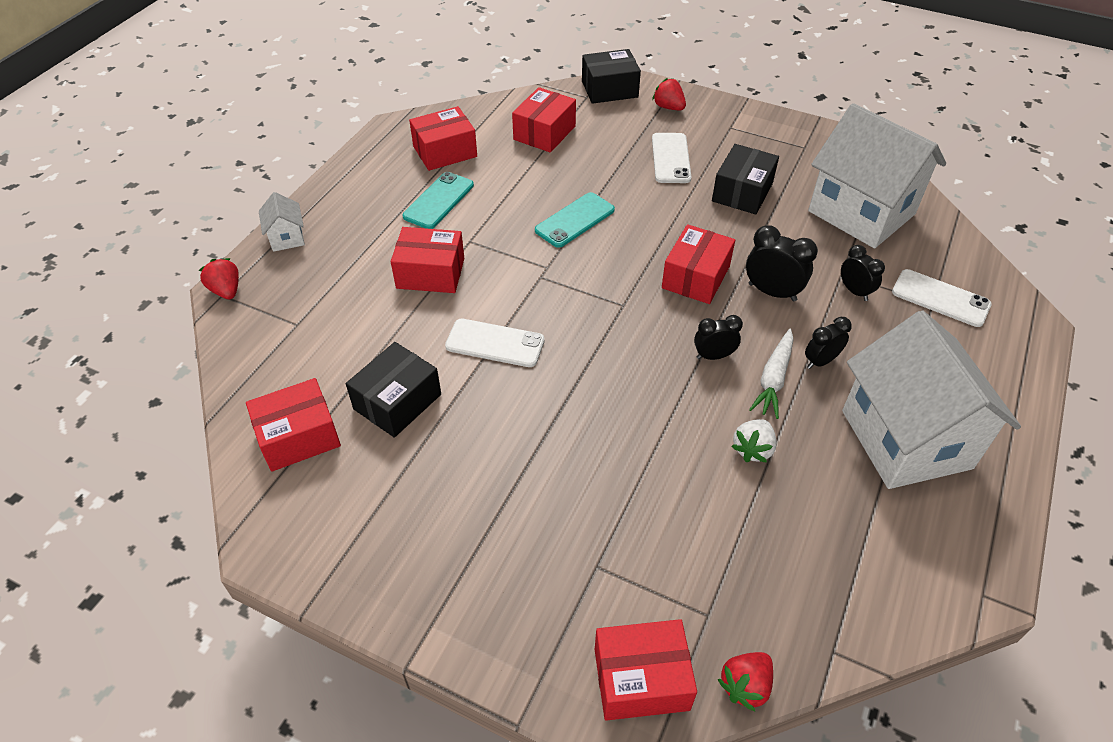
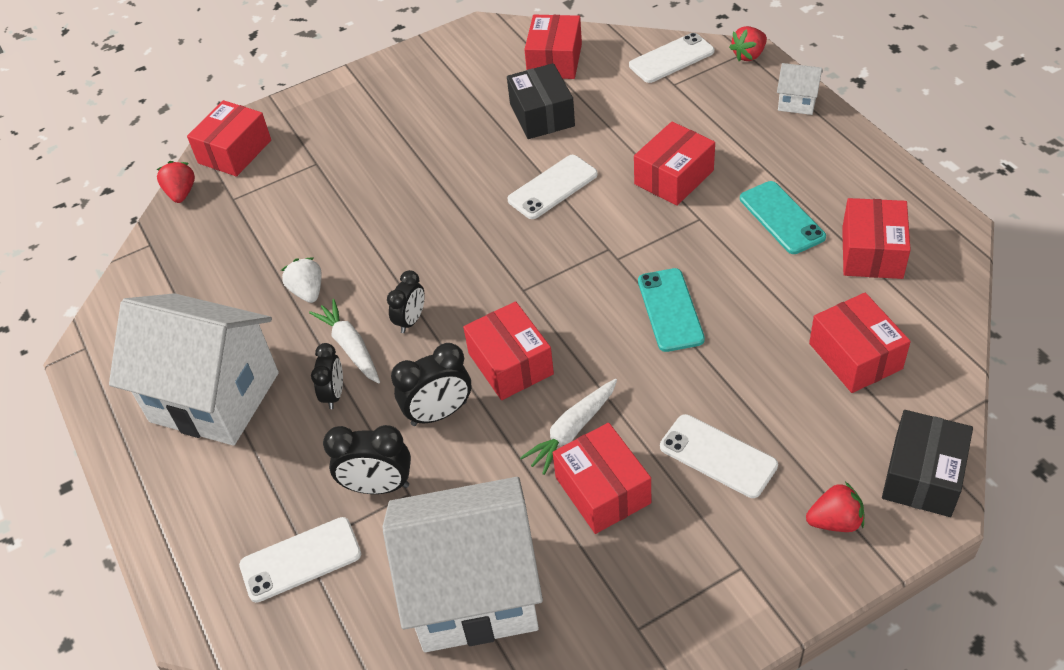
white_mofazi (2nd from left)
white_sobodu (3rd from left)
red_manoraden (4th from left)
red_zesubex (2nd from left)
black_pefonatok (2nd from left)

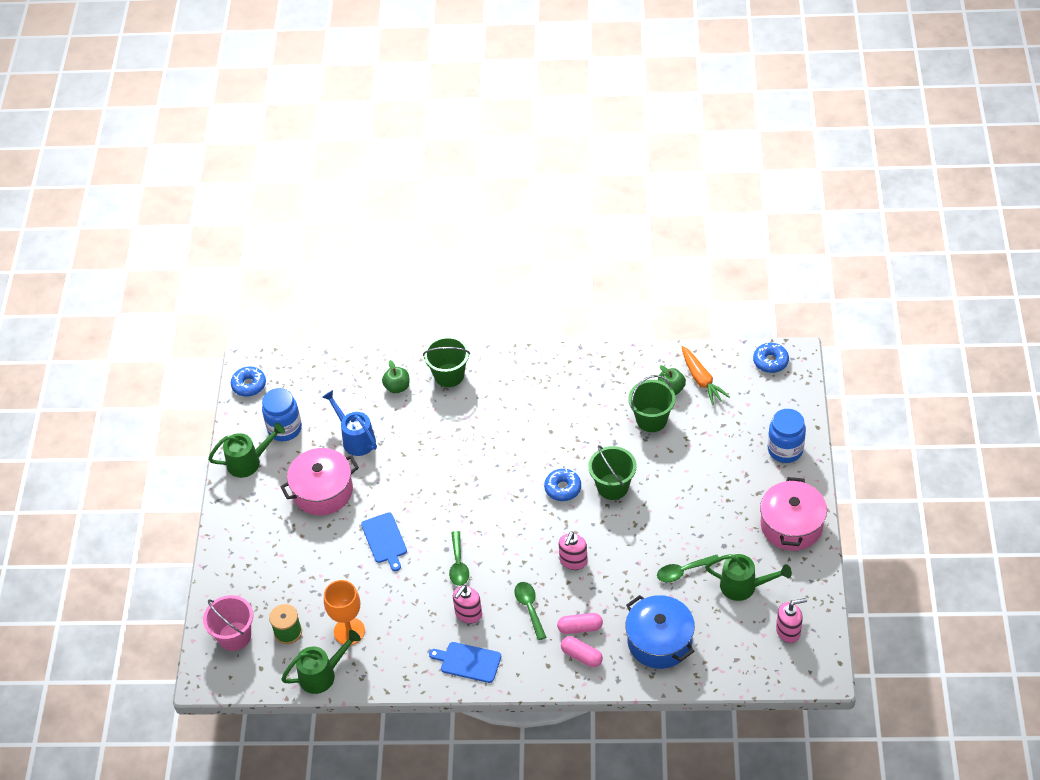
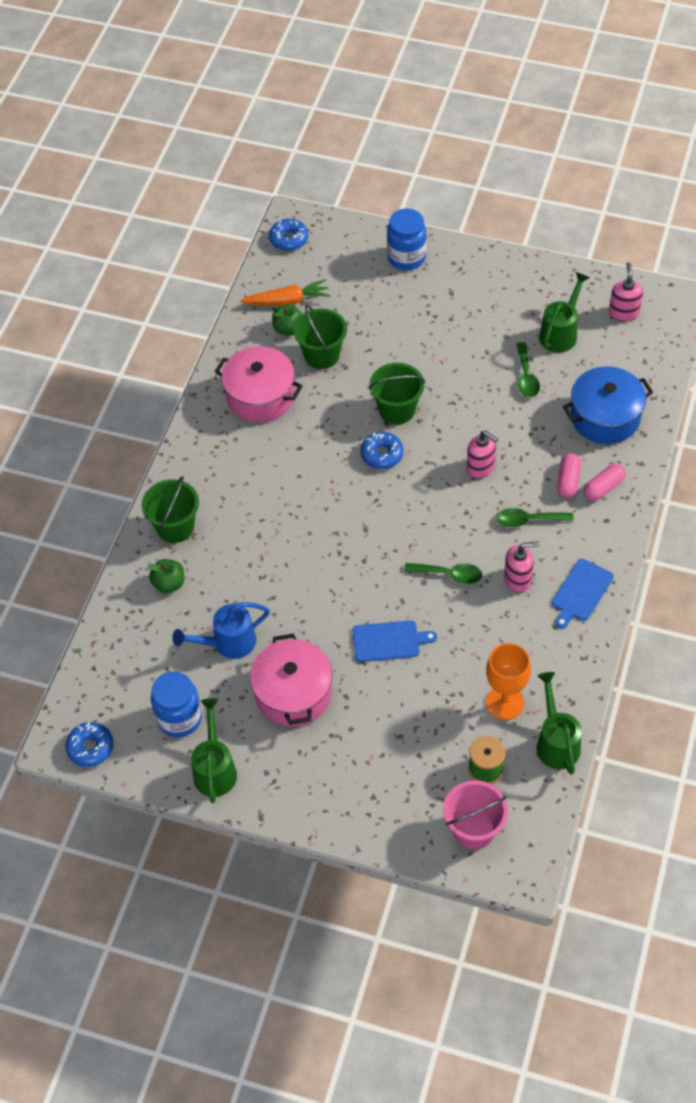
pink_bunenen (1st from left)
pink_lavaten (2nd from left)

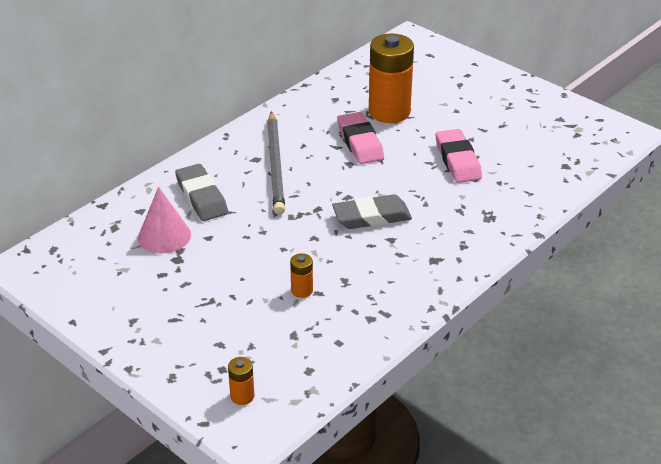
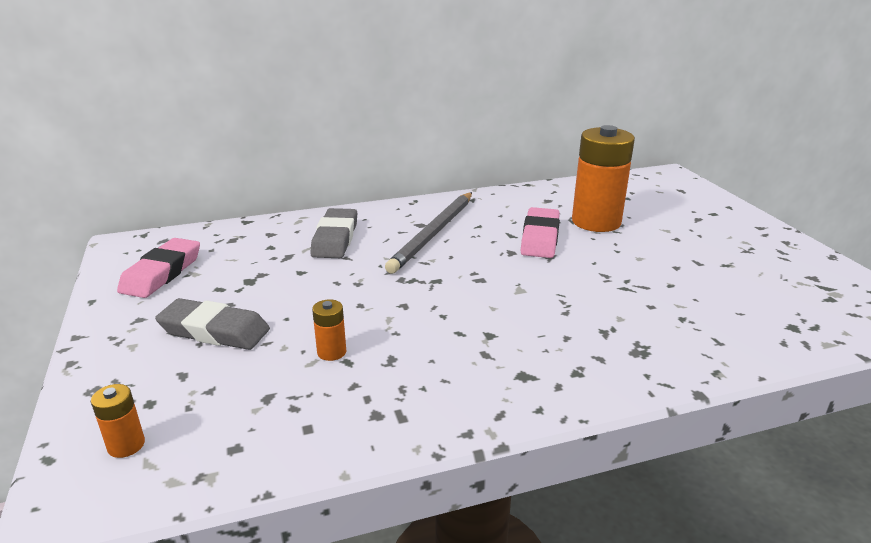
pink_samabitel
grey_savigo (1st from left)
pink_savigo (1st from left)

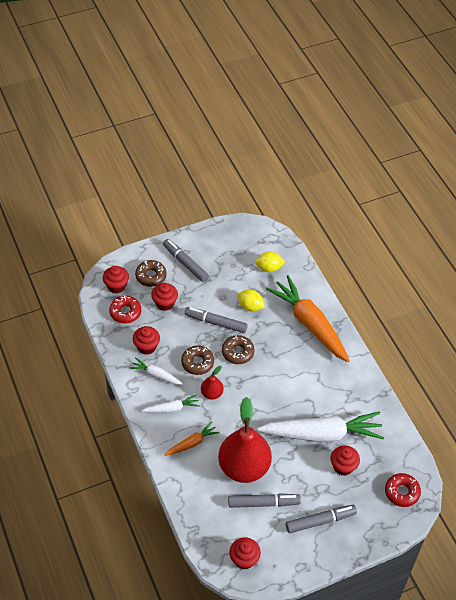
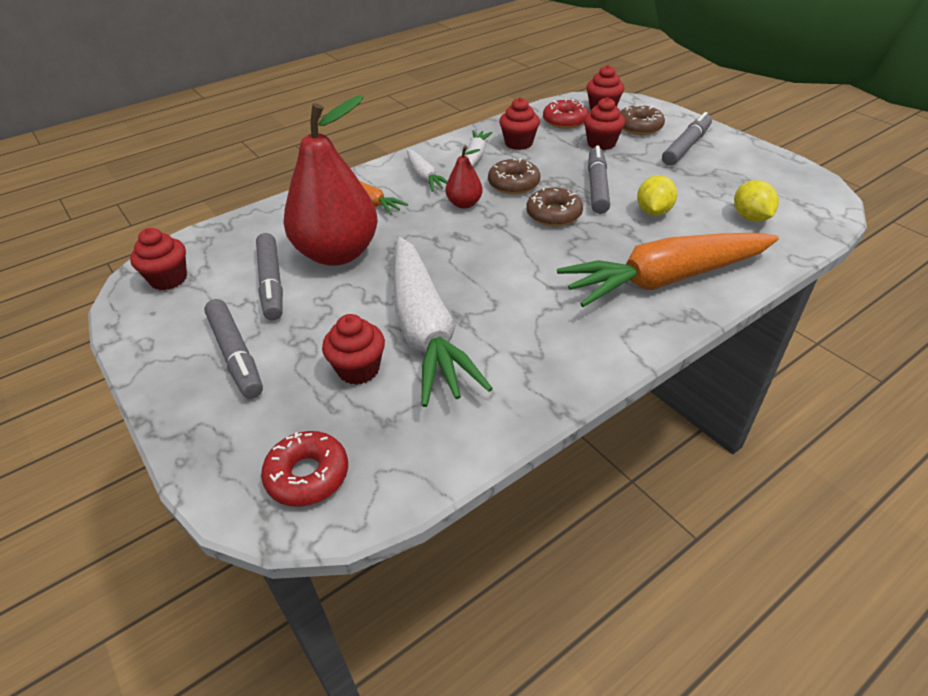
orange_mofazi (2nd from left)

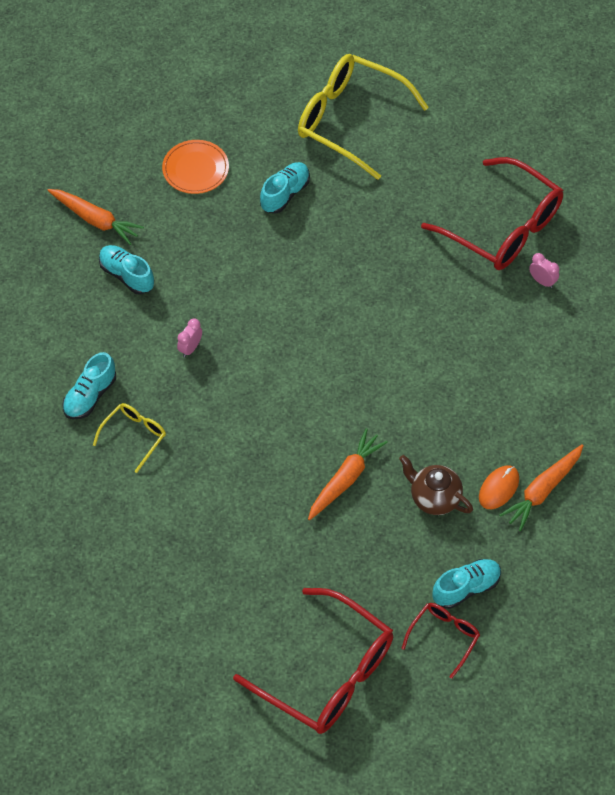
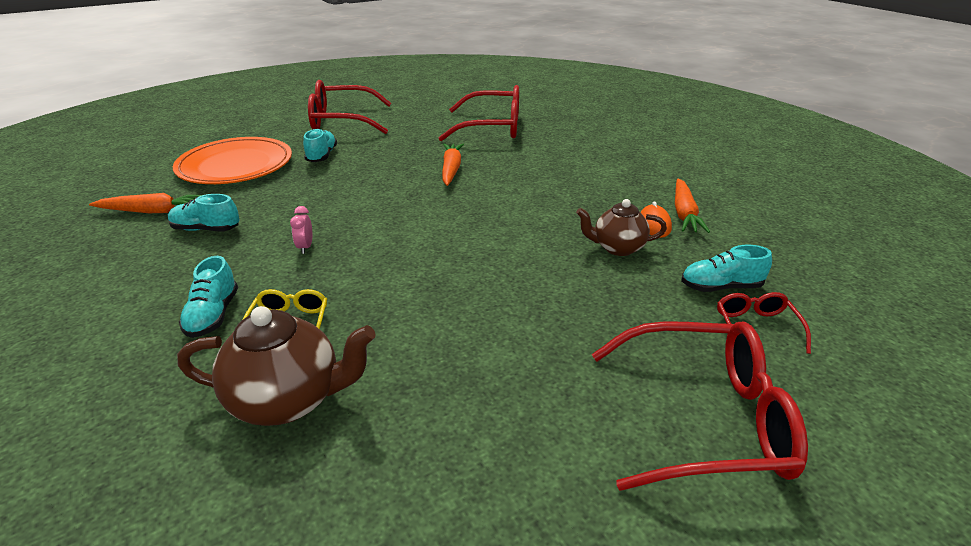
pink_pefonatok (2nd from left in the first image)
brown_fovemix (1st from left)
orange_mofazi (2nd from left)
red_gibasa (1st from left)
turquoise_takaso (4th from left)
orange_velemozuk

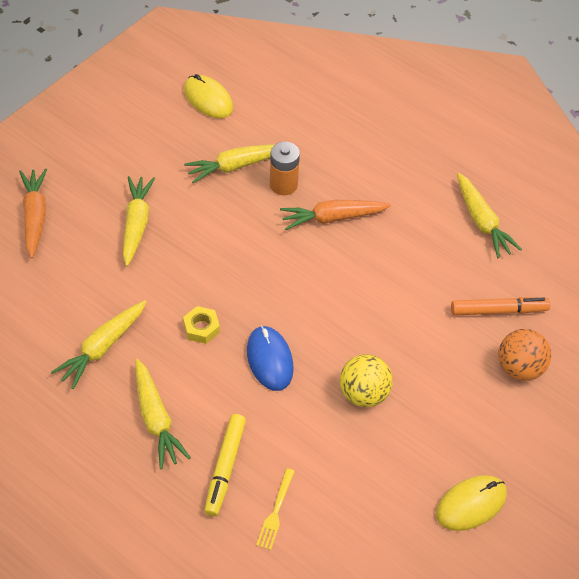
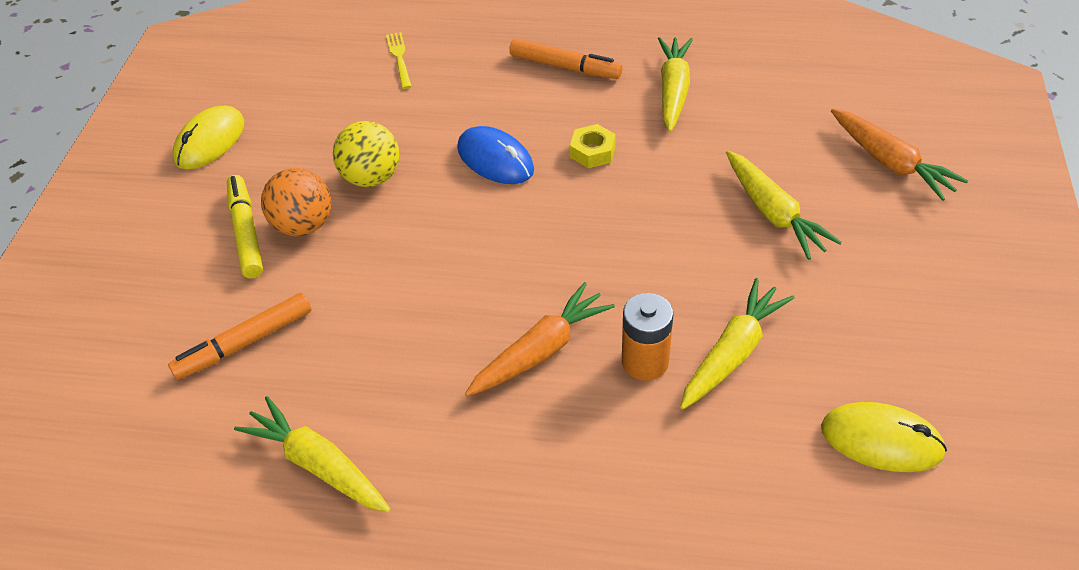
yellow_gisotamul
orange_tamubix
orange_gisotamul (2nd from left)

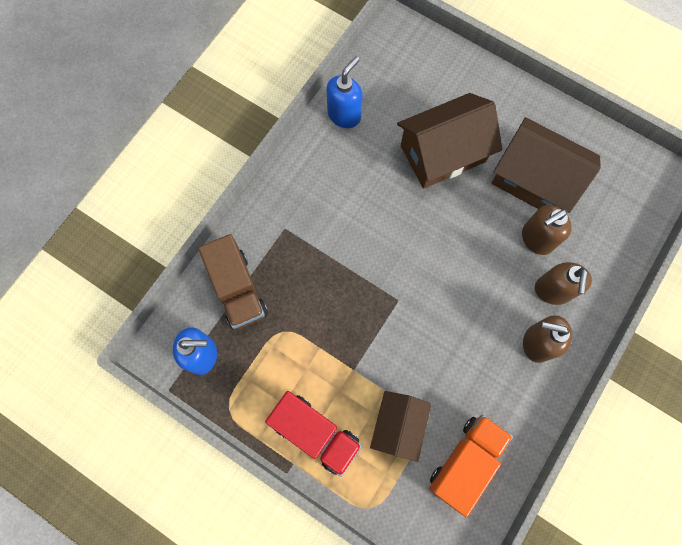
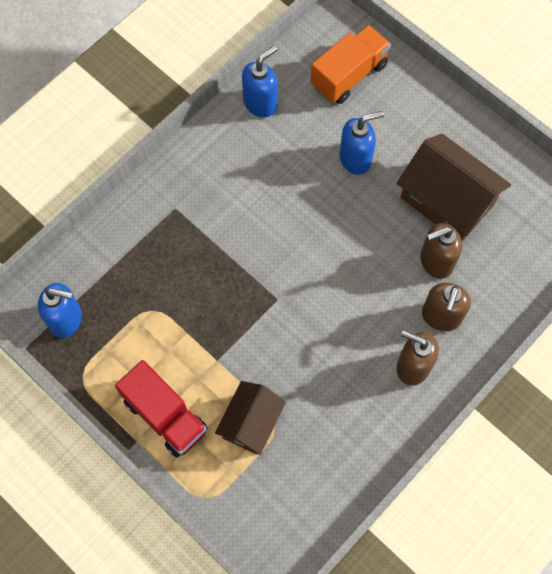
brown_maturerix
orange_maturerix
blue_lavaten (3rd from left)

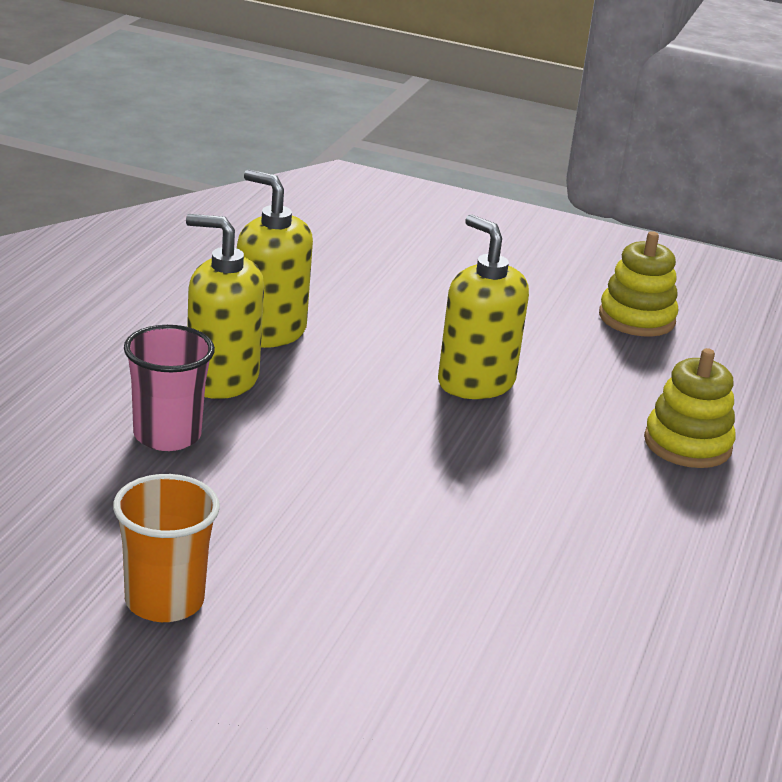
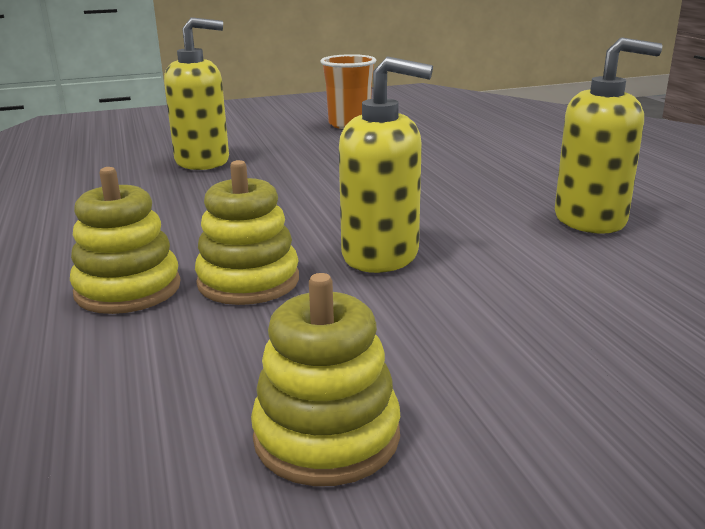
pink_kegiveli
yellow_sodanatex (2nd from left)
yellow_lavaten (1st from left)

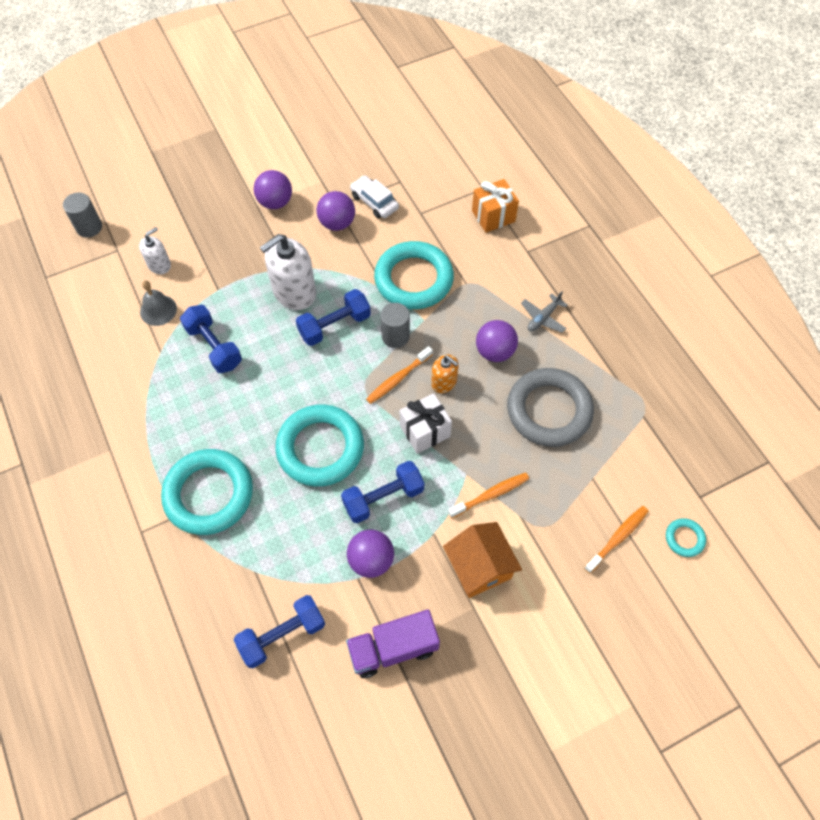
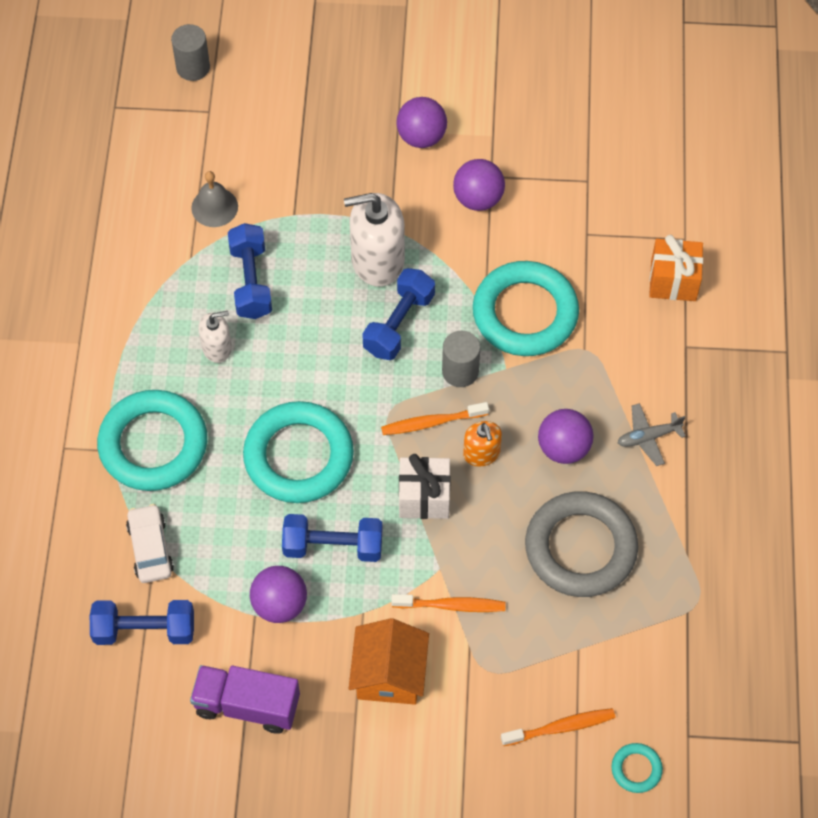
white_lavaten (1st from left)
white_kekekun
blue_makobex (4th from left)

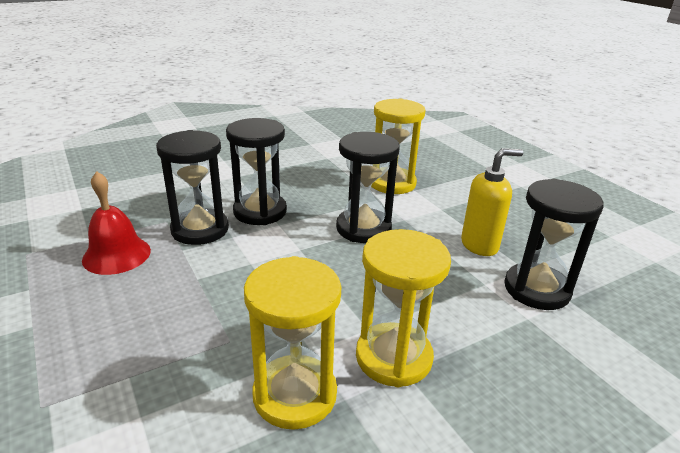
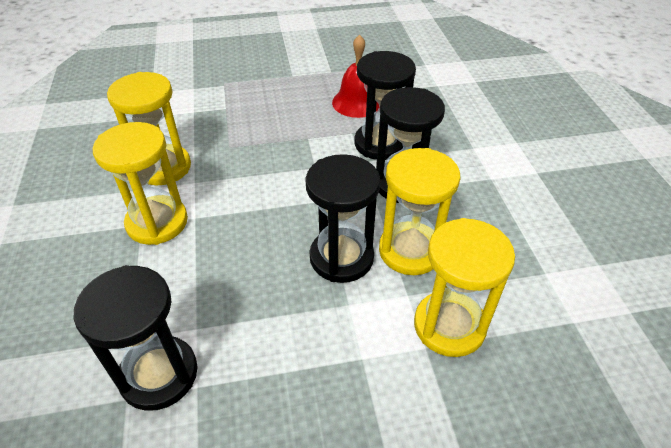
yellow_lavaten
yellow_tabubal (3rd from left)

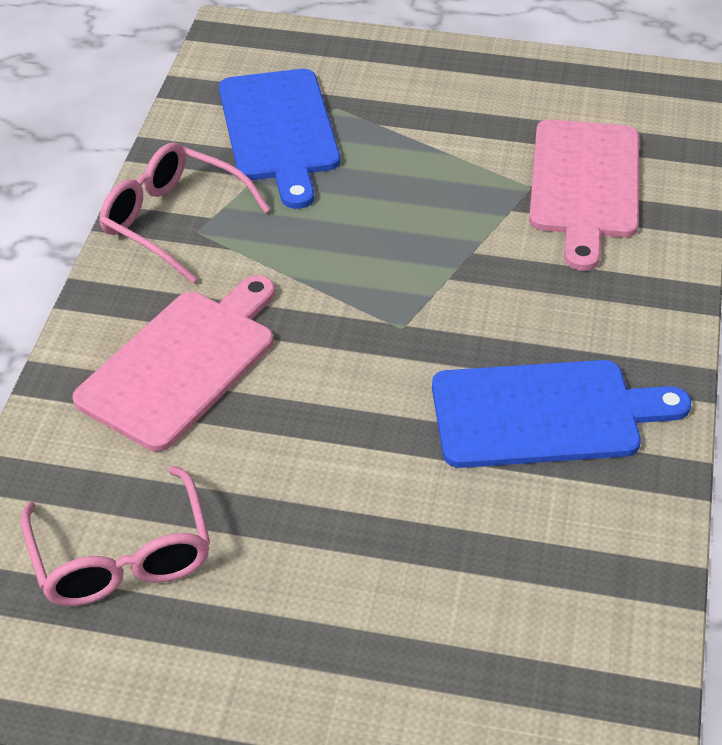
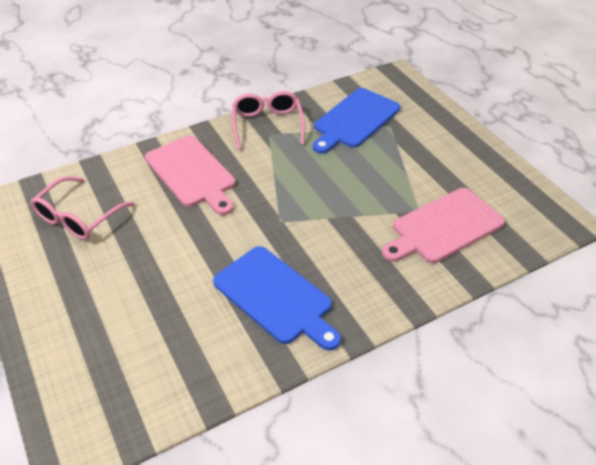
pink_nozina (1st from left)

